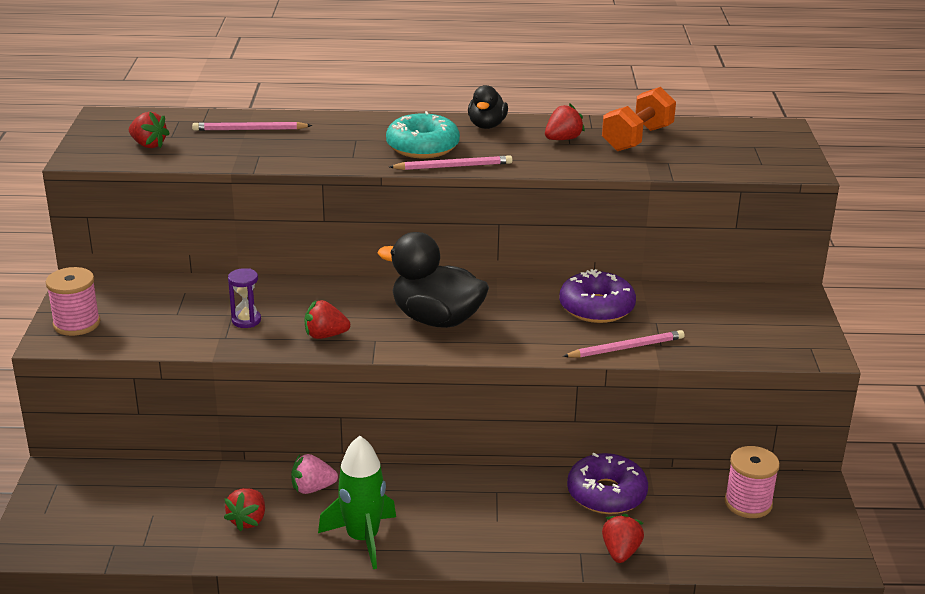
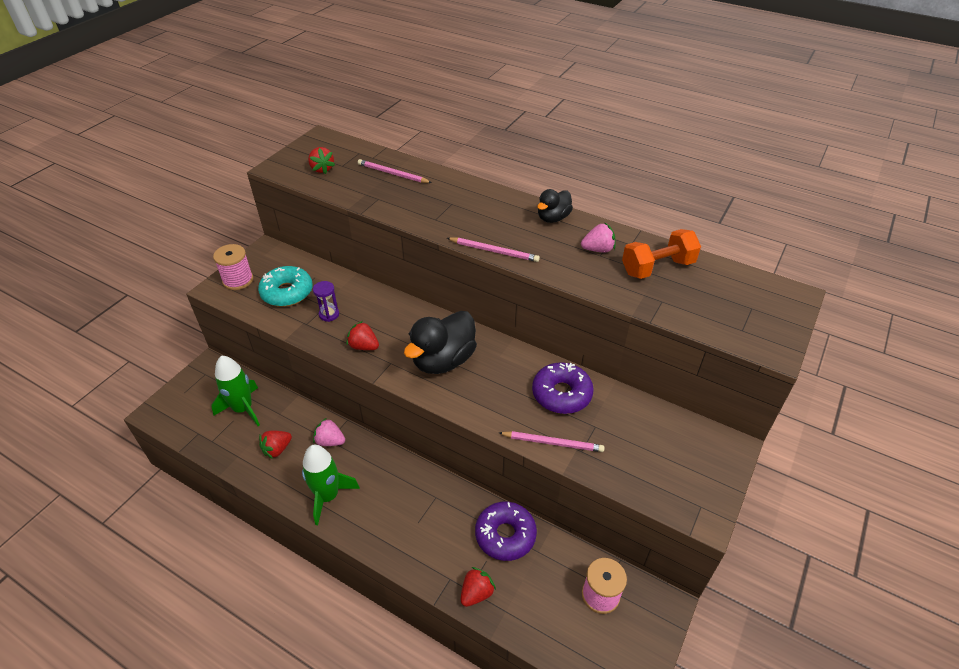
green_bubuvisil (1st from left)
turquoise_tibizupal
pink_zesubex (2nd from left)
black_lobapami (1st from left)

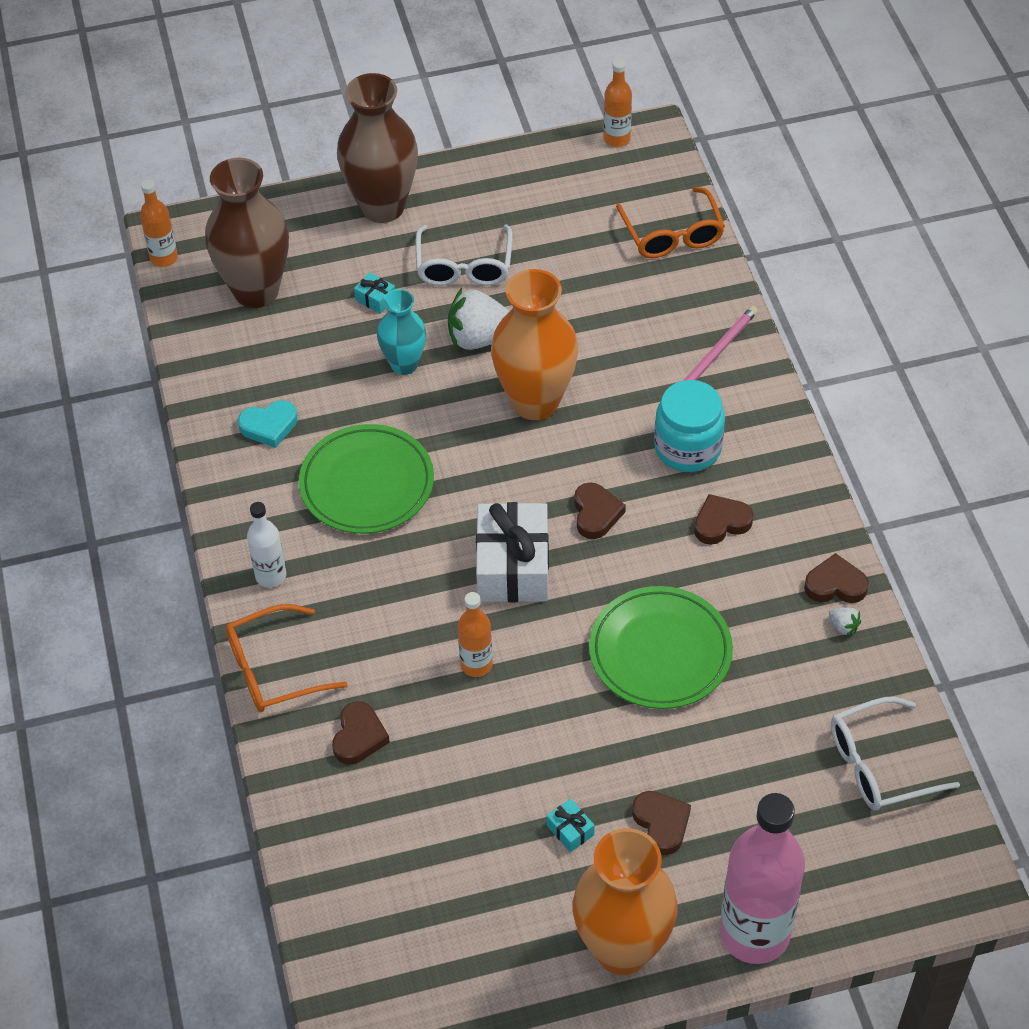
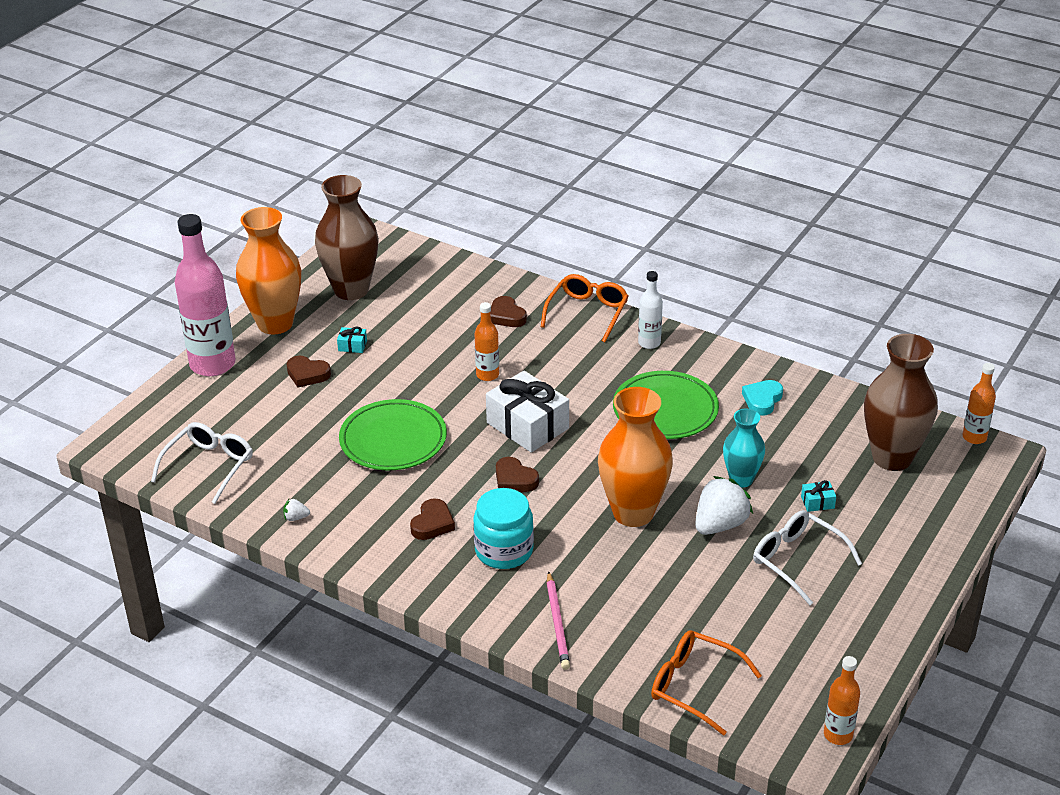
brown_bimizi (5th from left in the first image)
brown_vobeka (1st from left)

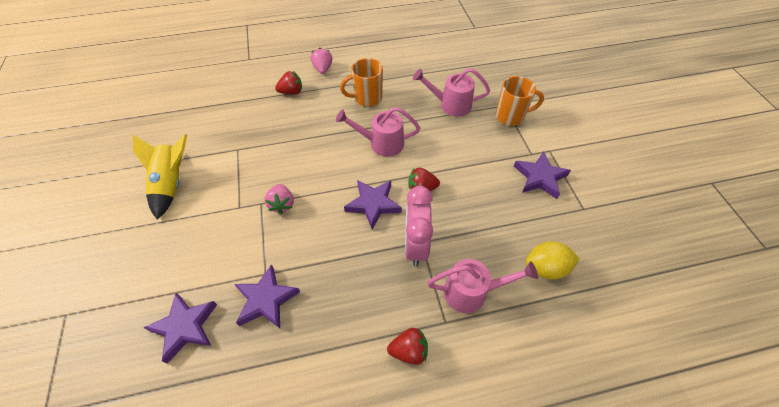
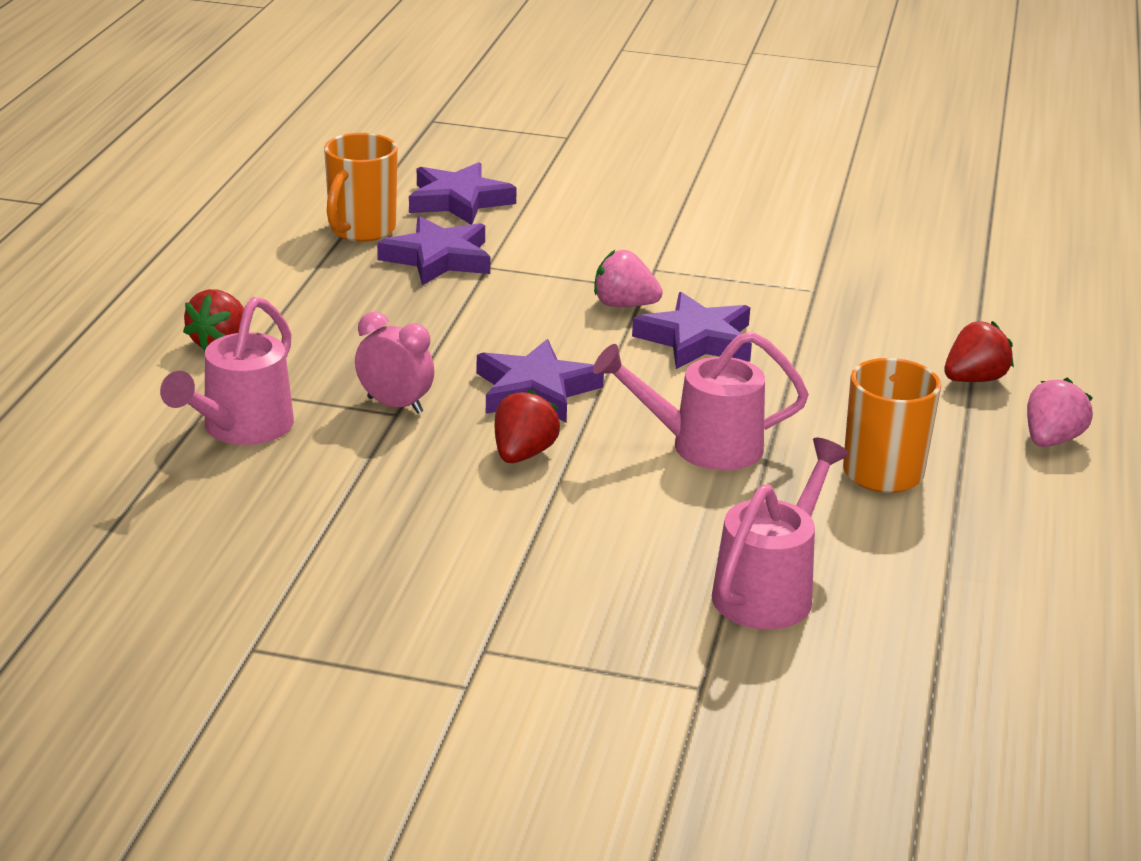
yellow_bubuvisil
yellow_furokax
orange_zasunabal (1st from left)
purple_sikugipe (4th from left)
red_zesubex (3rd from left)
pink_zesubex (2nd from left)
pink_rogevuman (2nd from left)
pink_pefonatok

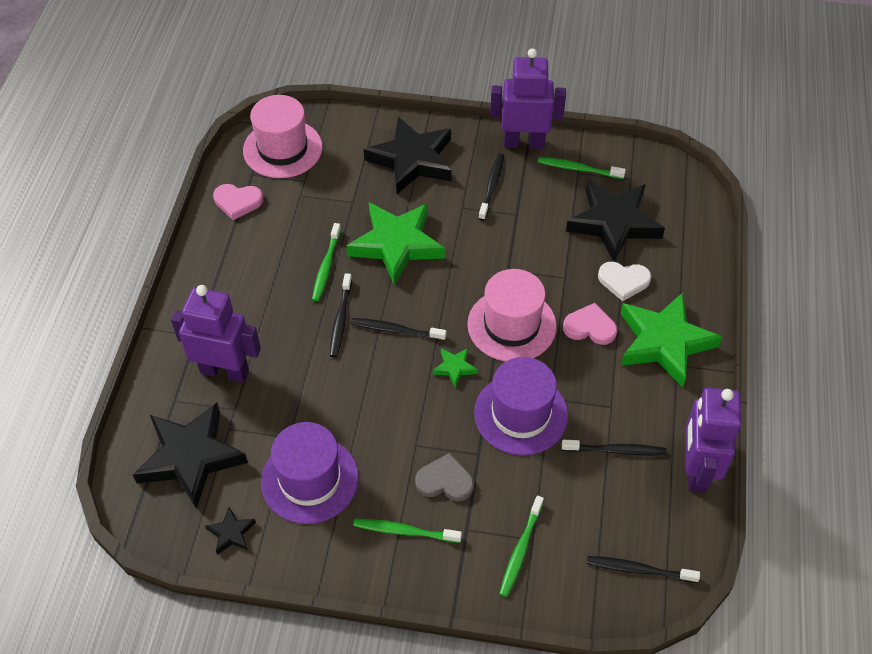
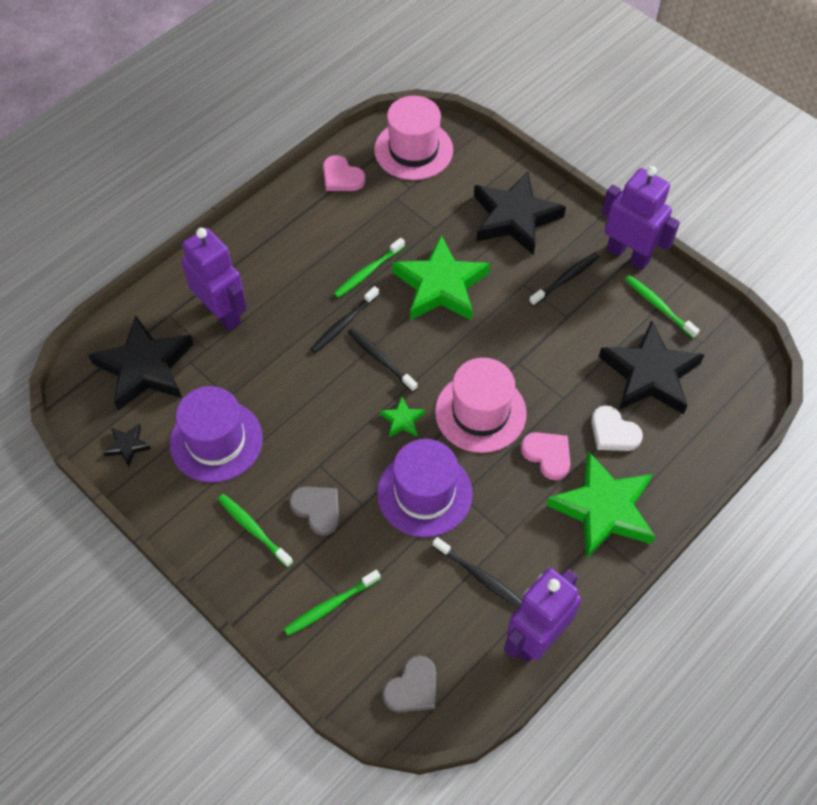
grey_bimizi (2nd from left)

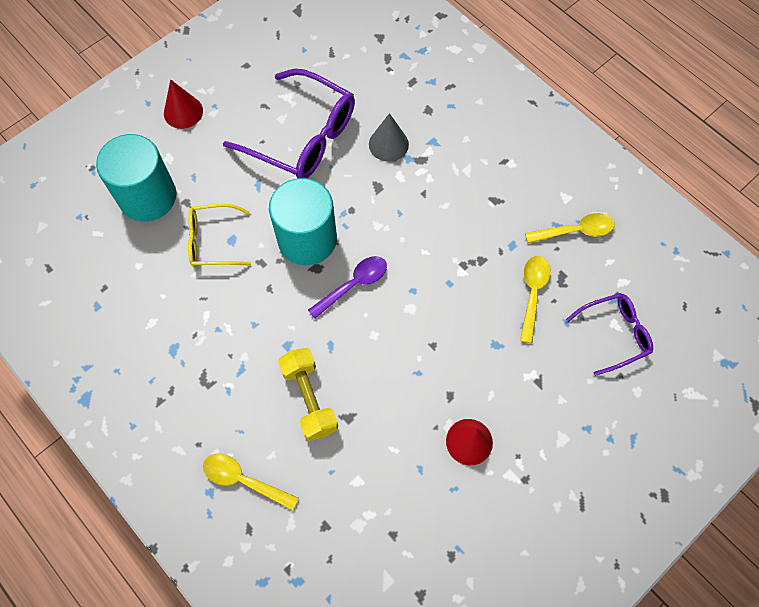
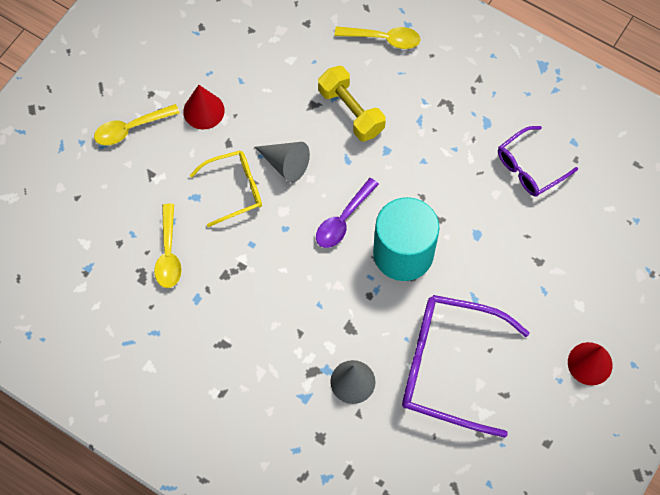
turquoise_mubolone (1st from left in the first image)
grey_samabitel (1st from left)
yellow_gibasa
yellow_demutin (1st from left)
purple_gibasa (2nd from left)

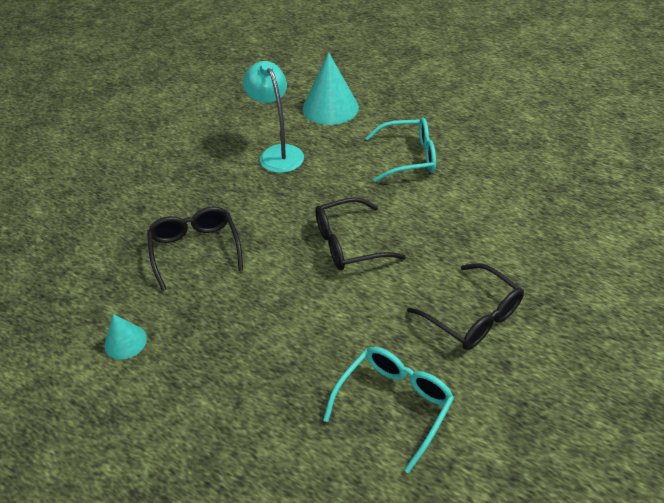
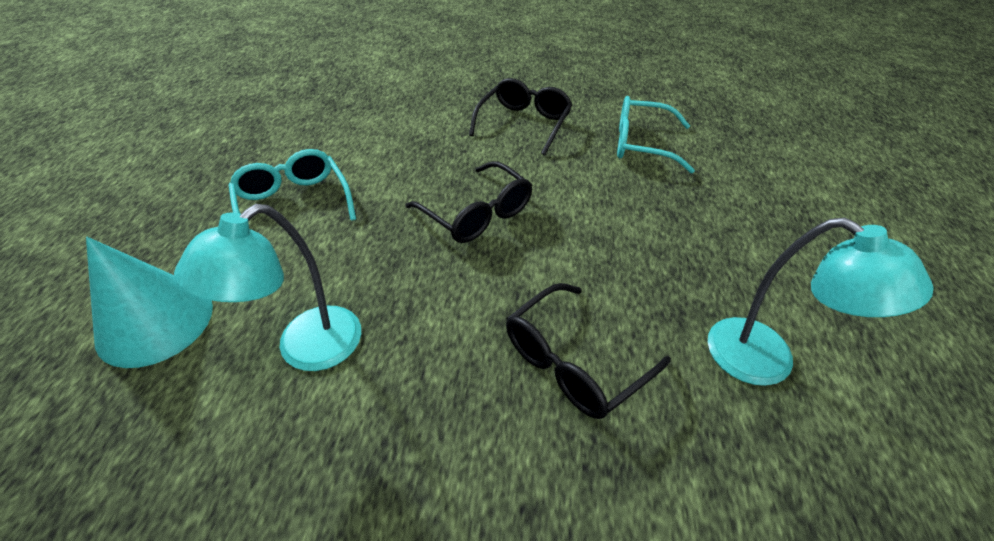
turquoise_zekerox (2nd from left)

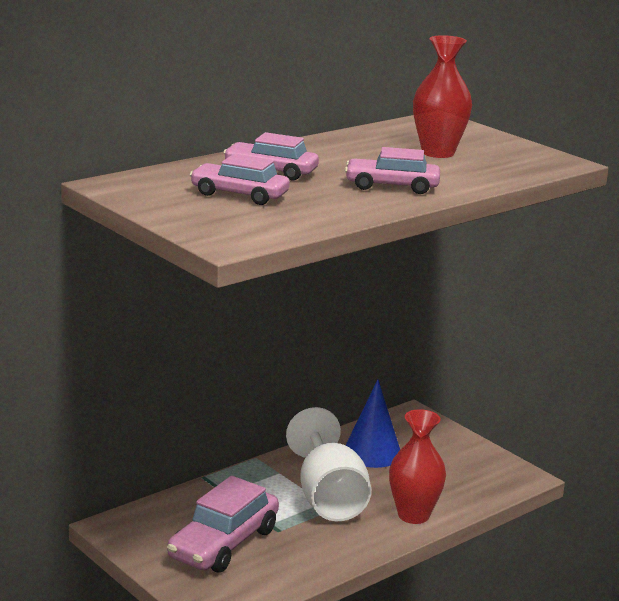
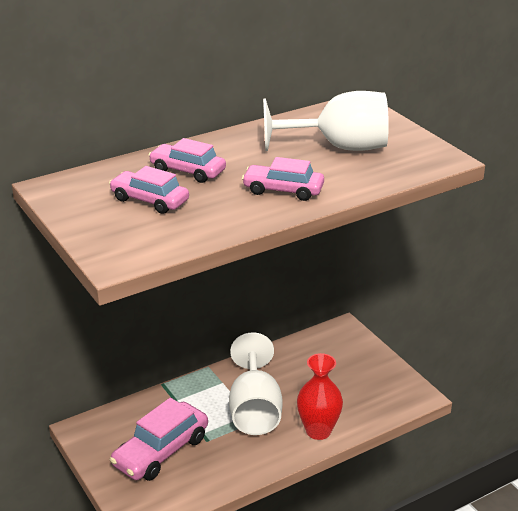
blue_samabitel
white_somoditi (2nd from left)

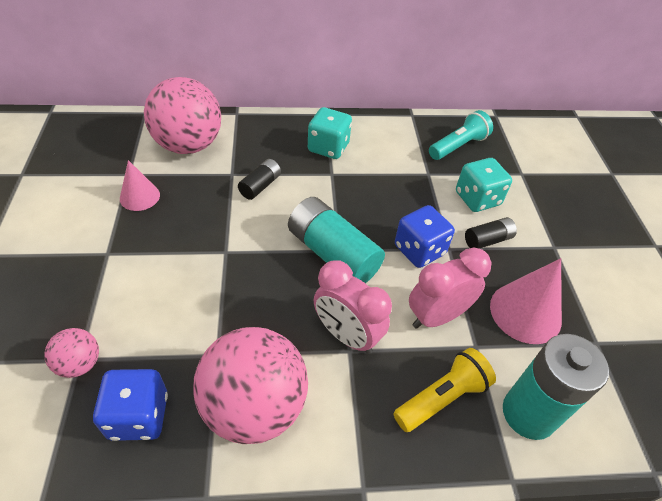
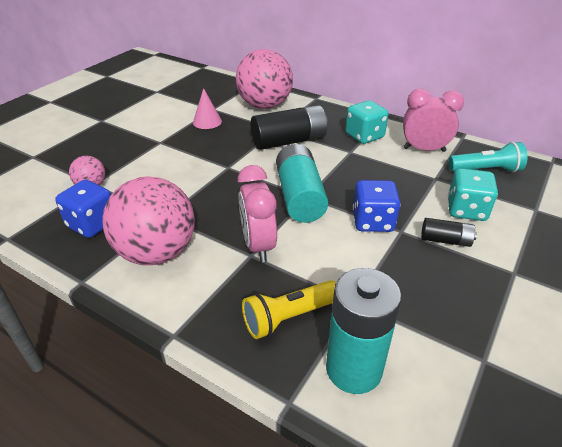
pink_samabitel (2nd from left in the first image)
pink_pefonatok (2nd from left)
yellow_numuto
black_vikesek (1st from left)

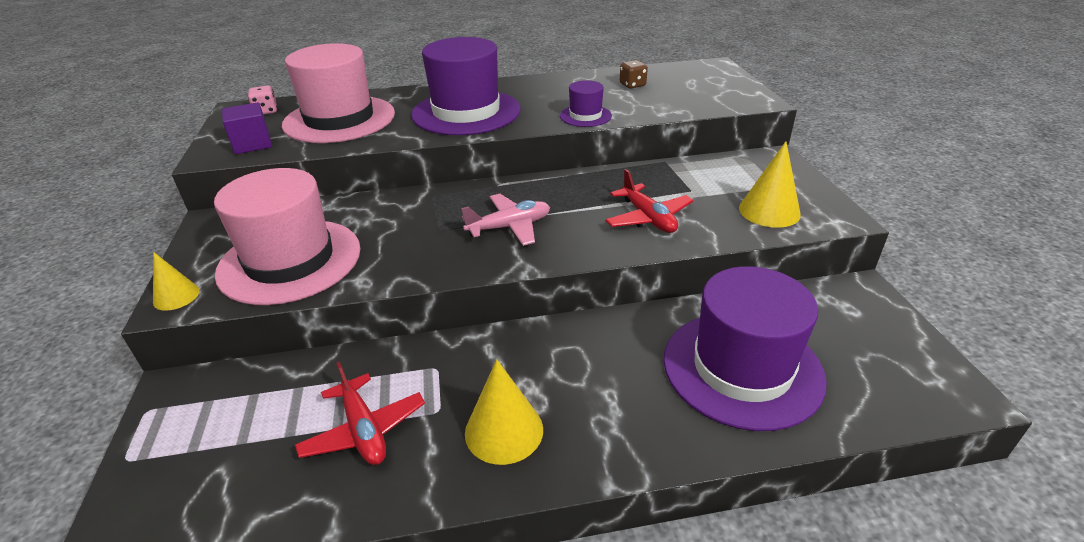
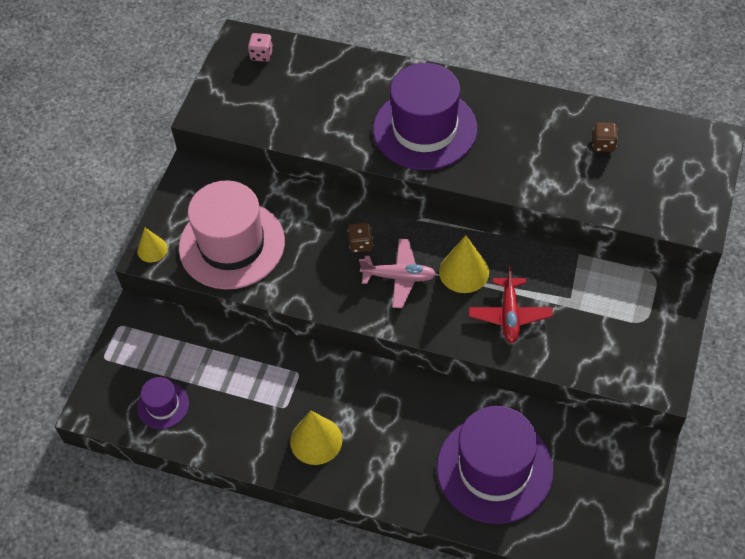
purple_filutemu
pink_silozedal (2nd from left in the first image)
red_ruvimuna (1st from left in the first image)
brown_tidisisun (1st from left)
purple_silozedal (1st from left)
yellow_samabitel (3rd from left)

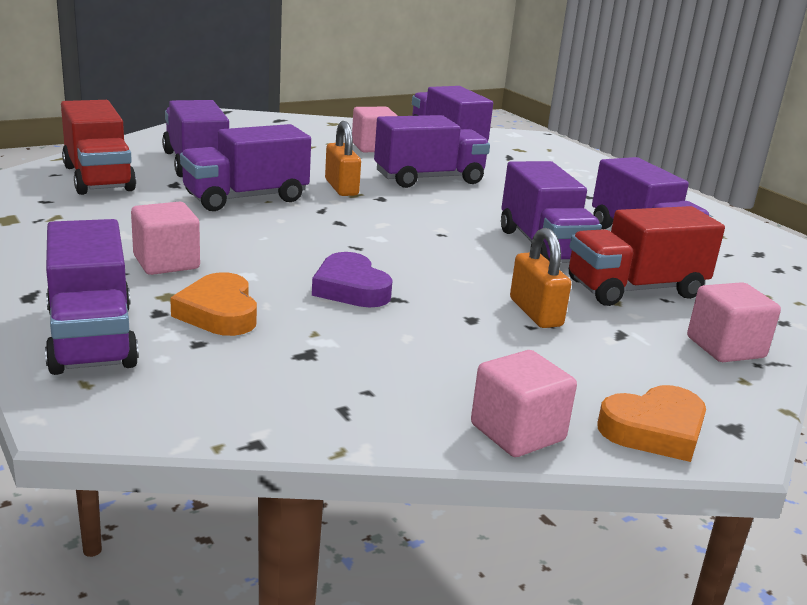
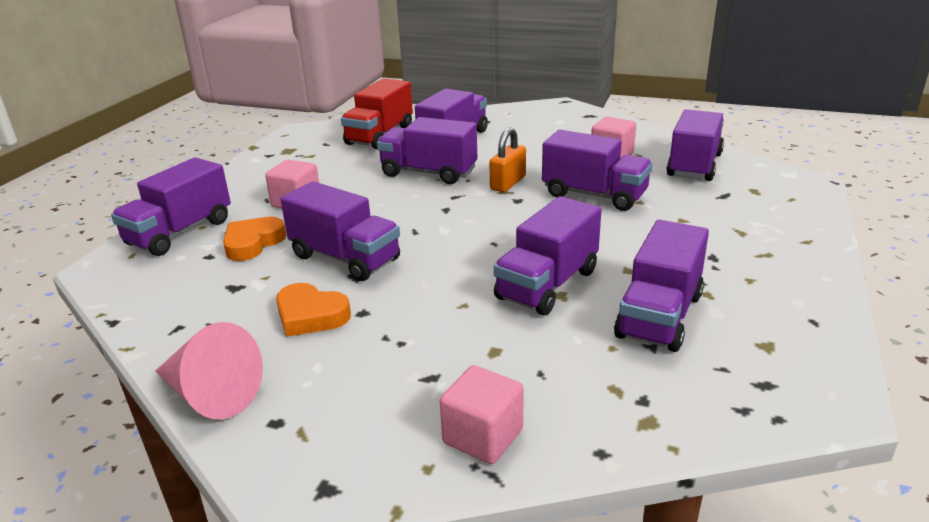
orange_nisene (2nd from left in the first image)
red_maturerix (2nd from left in the first image)
orange_bimizi (2nd from left)
purple_maturerix (2nd from left)
pink_samabitel

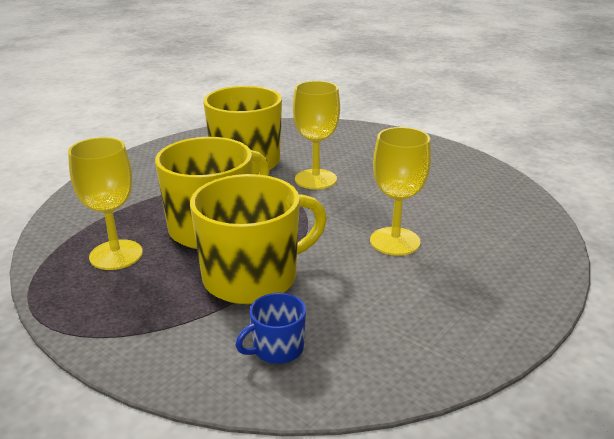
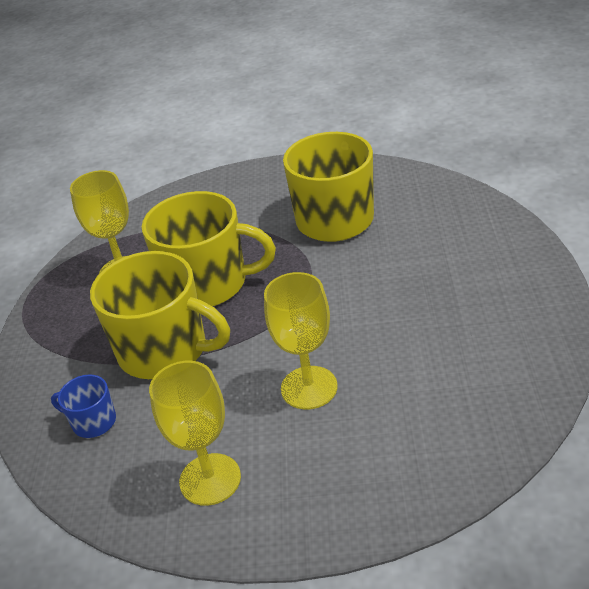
yellow_somoditi (2nd from left)

